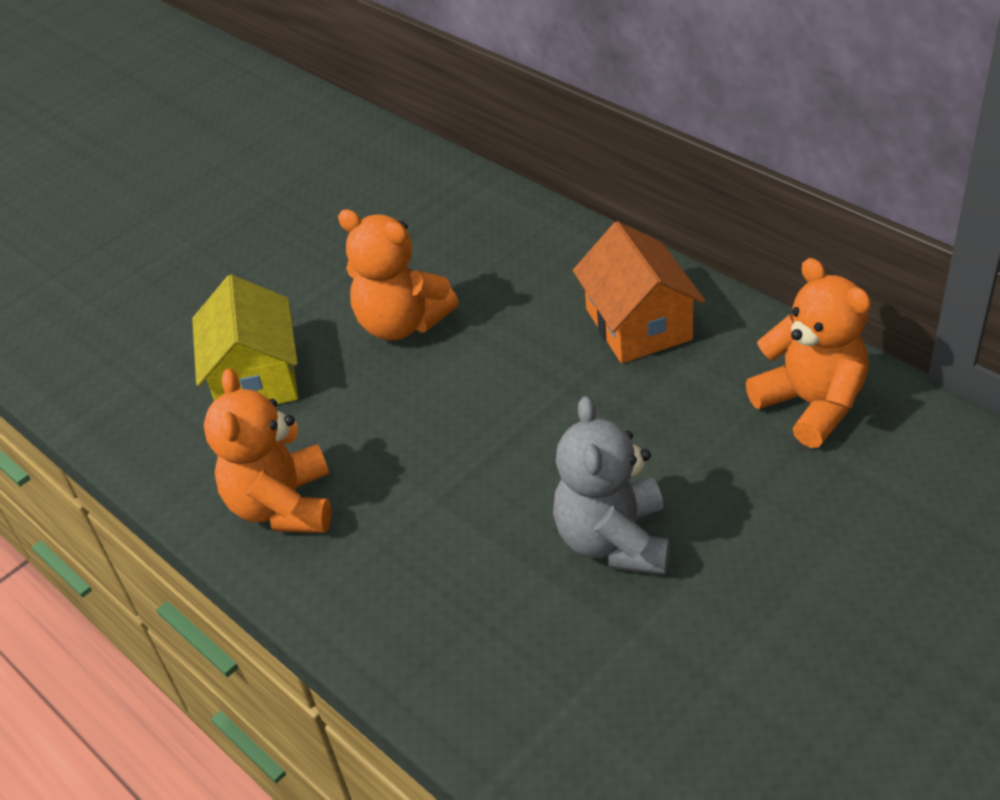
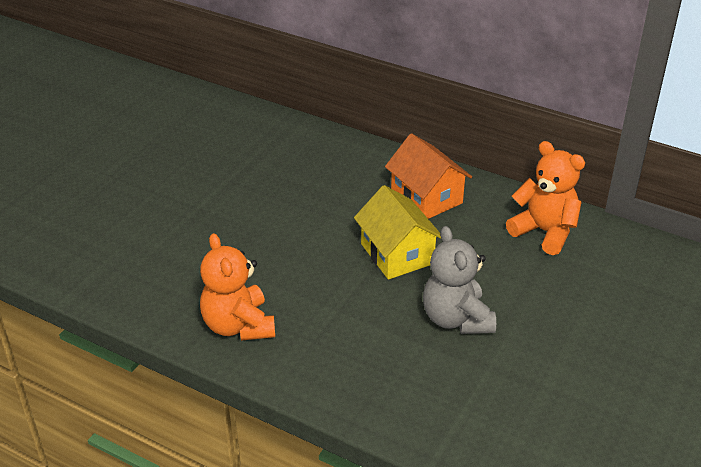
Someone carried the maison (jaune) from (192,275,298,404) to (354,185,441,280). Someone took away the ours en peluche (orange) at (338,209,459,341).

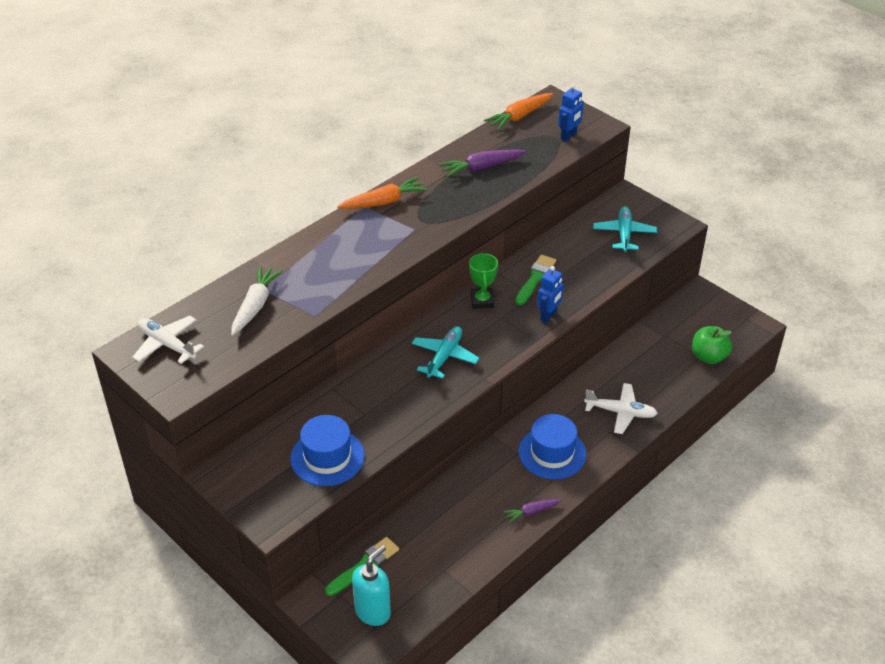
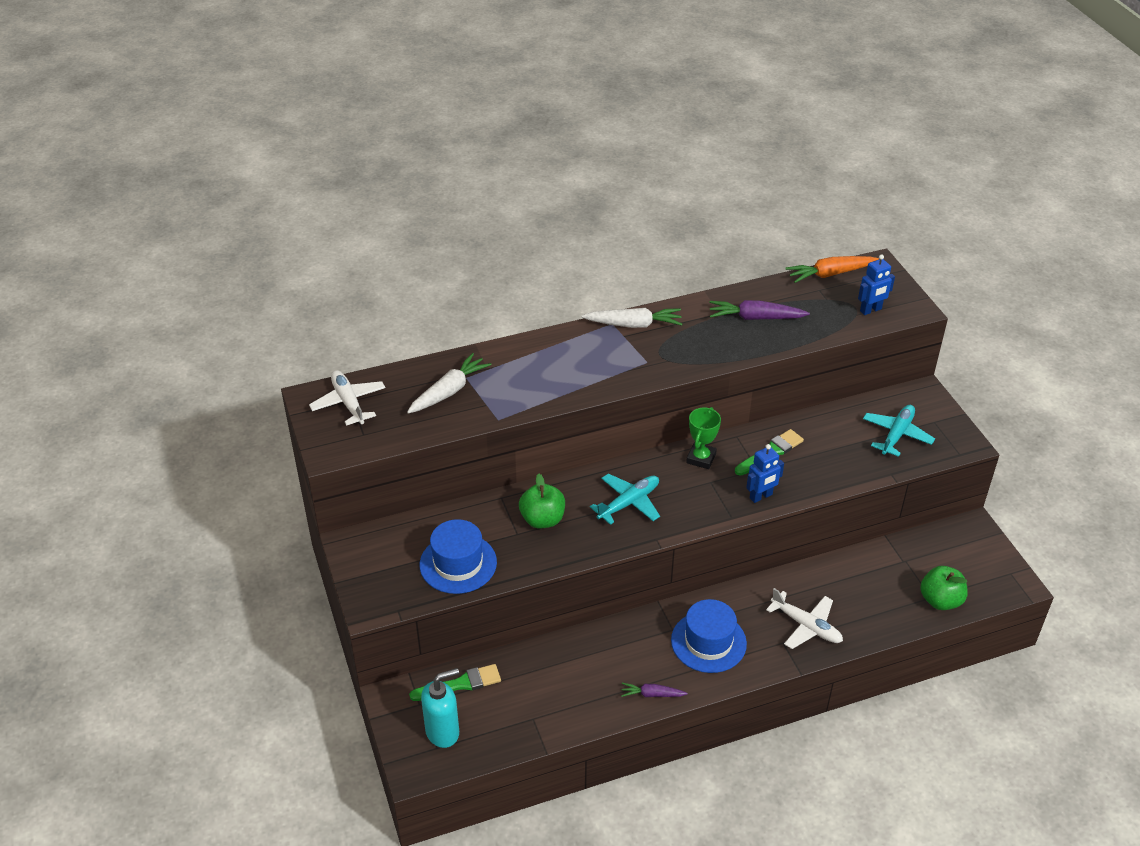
Someone repainted the carotte (orange) at (337,177,428,209), which became the carotte (blanc) at (582,308,682,328). Someone put down the pomme (vert) at (519,474,565,529).

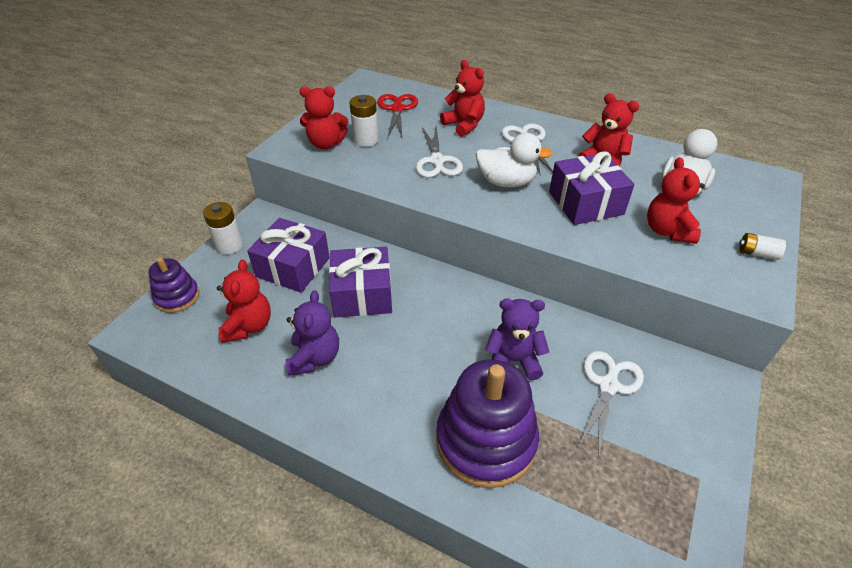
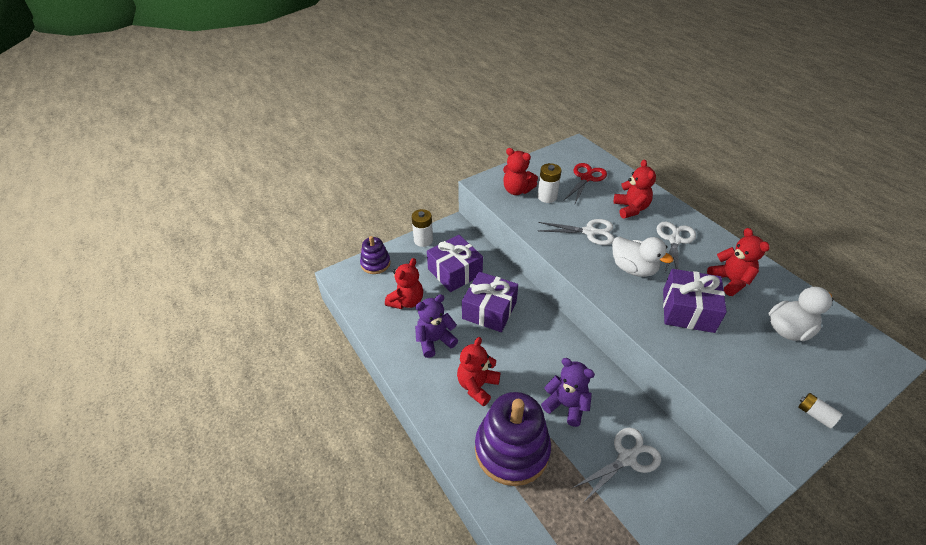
Someone rotated the ours en peluche (violet) at (286,290,339,376) by 150 degrees counterclockwise. Someone rotated the ciseaux (blanc) at (416,127,463,178) by 105 degrees counterclockwise. Someone carried the ours en peluche (rouge) from (647,157,705,244) to (457,337,501,406).

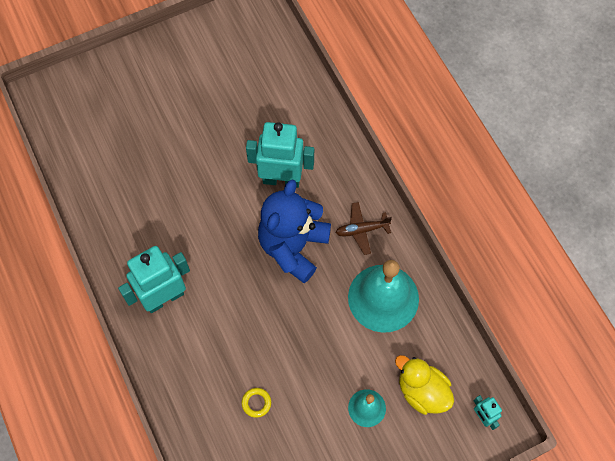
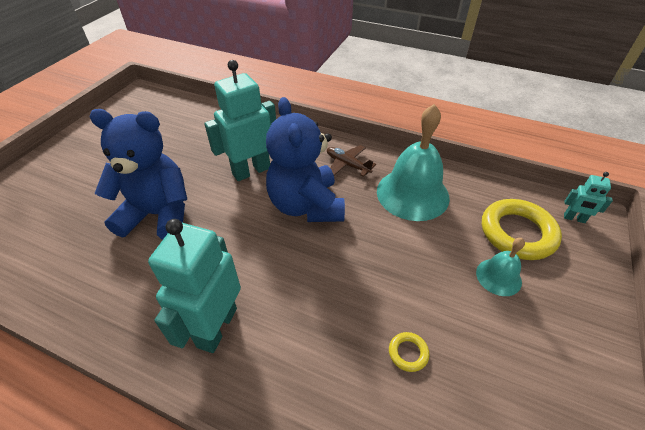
Someone rotated the avion (marron) at (336,202,392,255) by 90 degrees clockwise. Someone swapped the canard (jaune) at (395,355,454,415) for the anneau (jaune) at (482,199,562,260). Someone put down the ours en peluche (bleu) at (89,109,187,240).

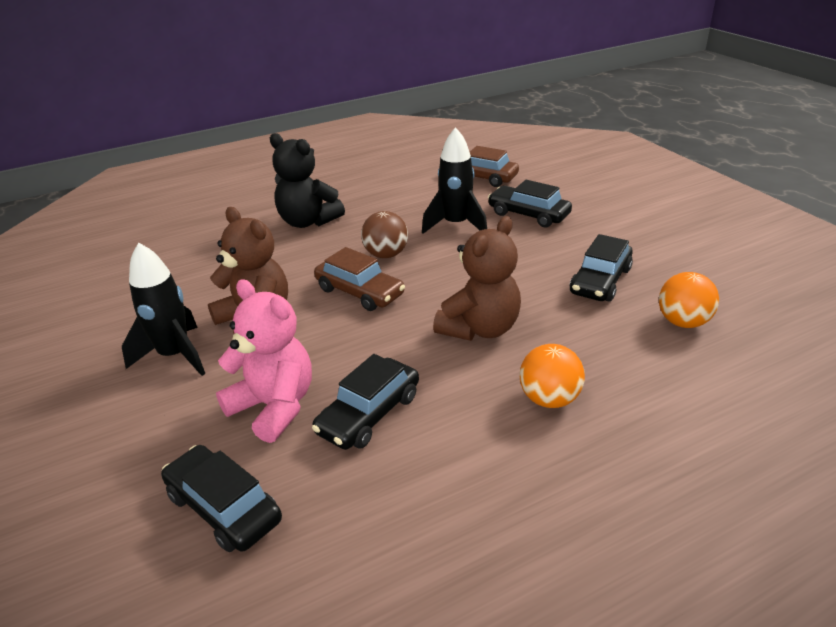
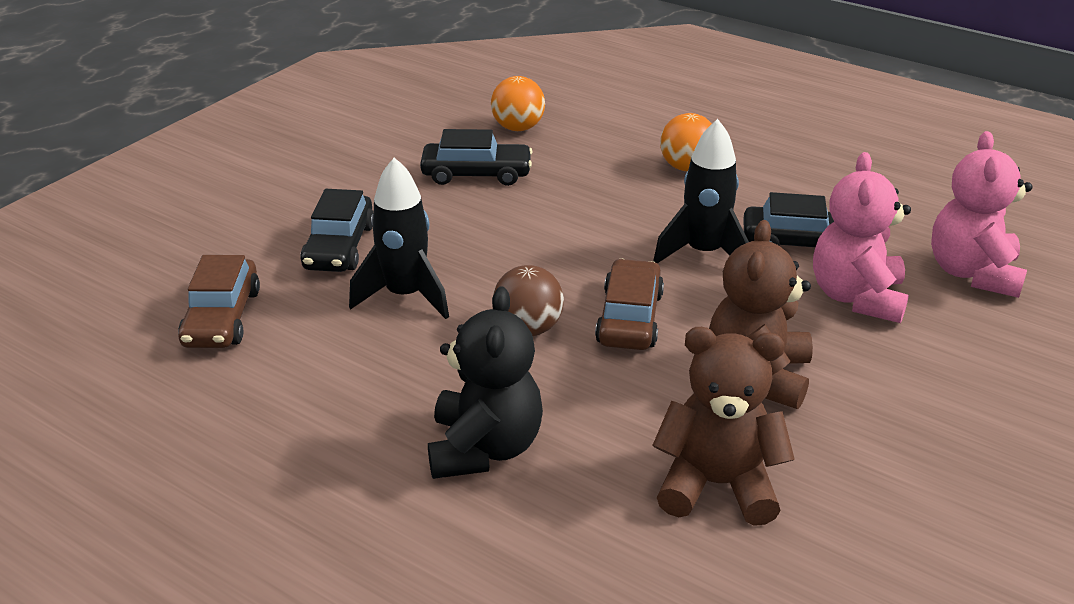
Someone carried the fusée (noir) from (122,242,205,376) to (653,119,749,263). Someone swapped the voiture (noir) at (161,445,282,552) for the ours en peluche (rose) at (931,131,1032,298). Someone carried the ours en peluche (marron) from (433,216,521,341) to (652,327,795,526).

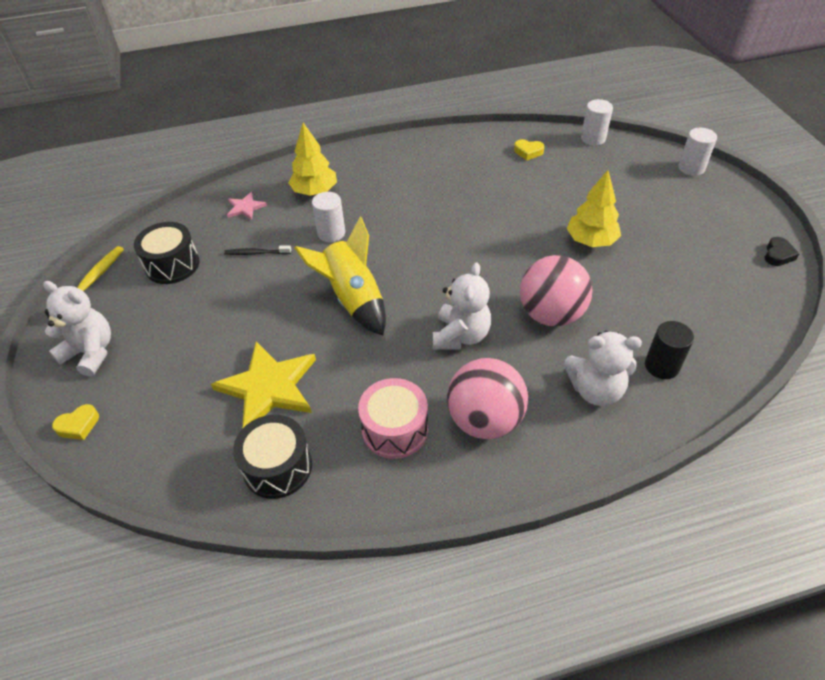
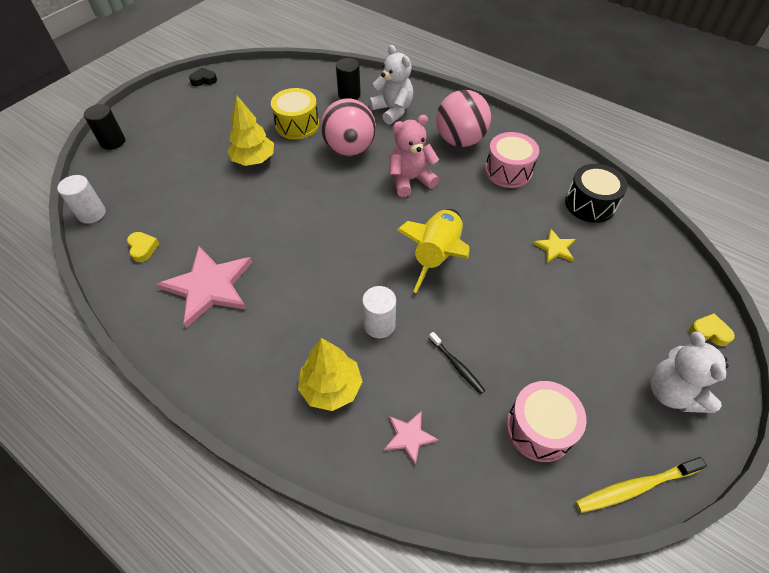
Someone repainted the tambour (noir) at (134,222,200,284), which became the tambour (rose) at (506,381,586,462). Someone scaled the étoile (jaune) at (211,342,316,428) by 0.49. Someone repainted the ours en peluche (blanc) at (433,263,491,350), which became the ours en peluche (rose) at (390,115,439,197). Someone repainted the cylindre (blanc) at (678,128,717,176), which became the cylindre (noir) at (84,104,125,150). Someone put down the étoile (rose) at (157,246,252,328). Someone put down the tambour (jaune) at (271,88,319,140).

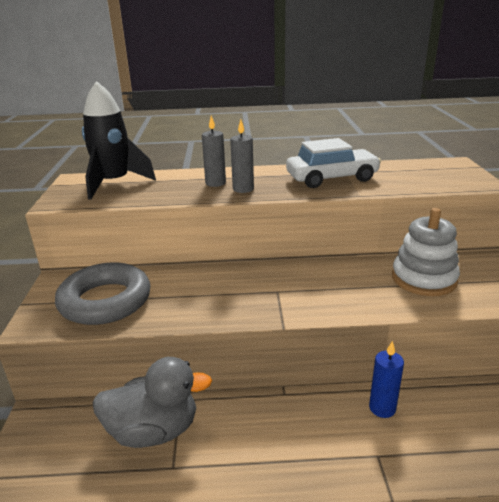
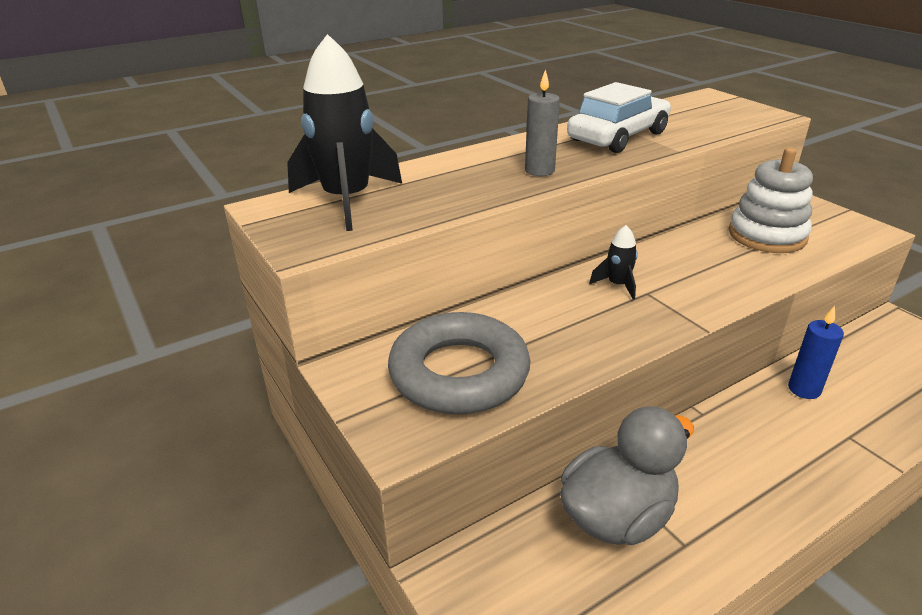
Someone took away the bougie (gris) at (202,116,226,187). Someone put down the fusée (noir) at (589,225,638,300).

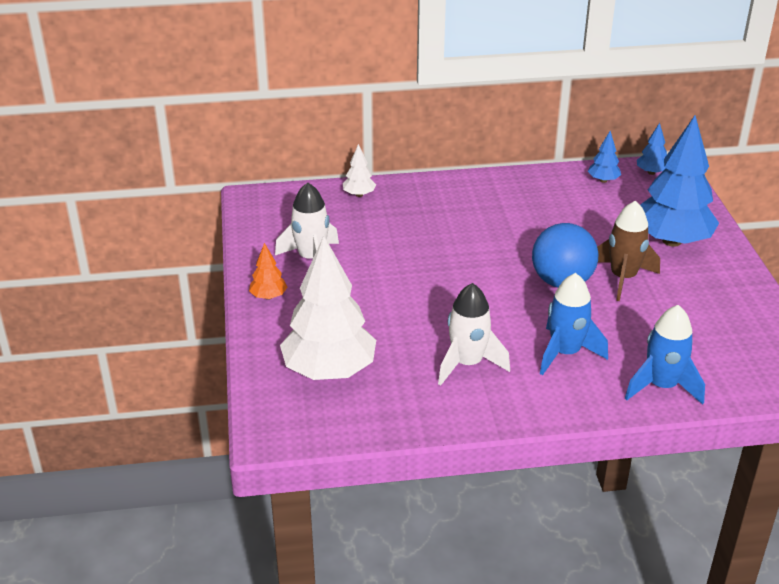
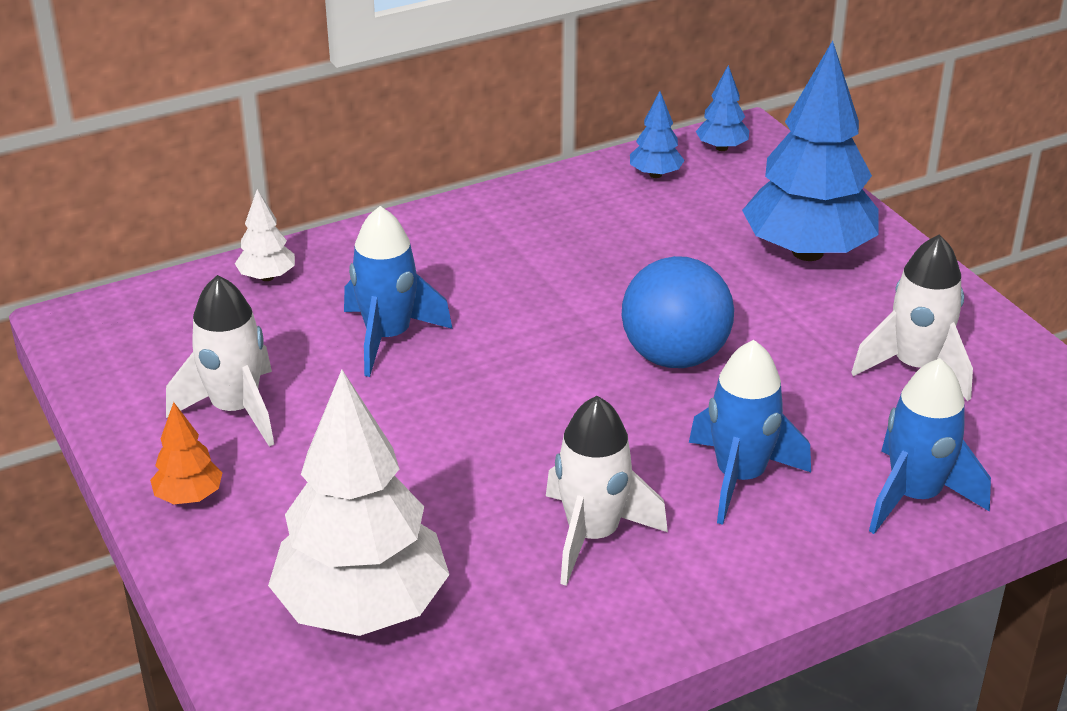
Someone took away the fusée (marron) at (597,201,660,301). Someone put down the fusée (bleu) at (344,206,453,377). Someone put down the fusée (blanc) at (851,235,973,401).

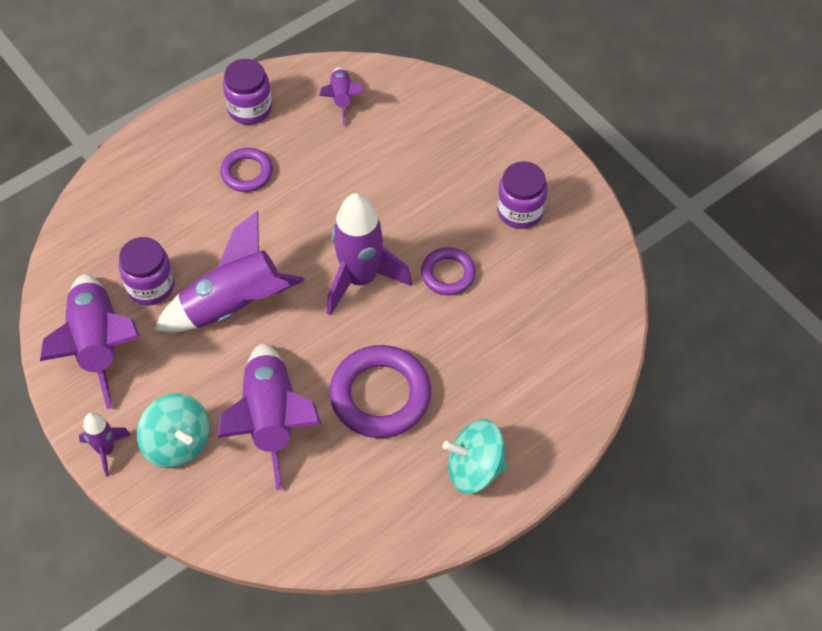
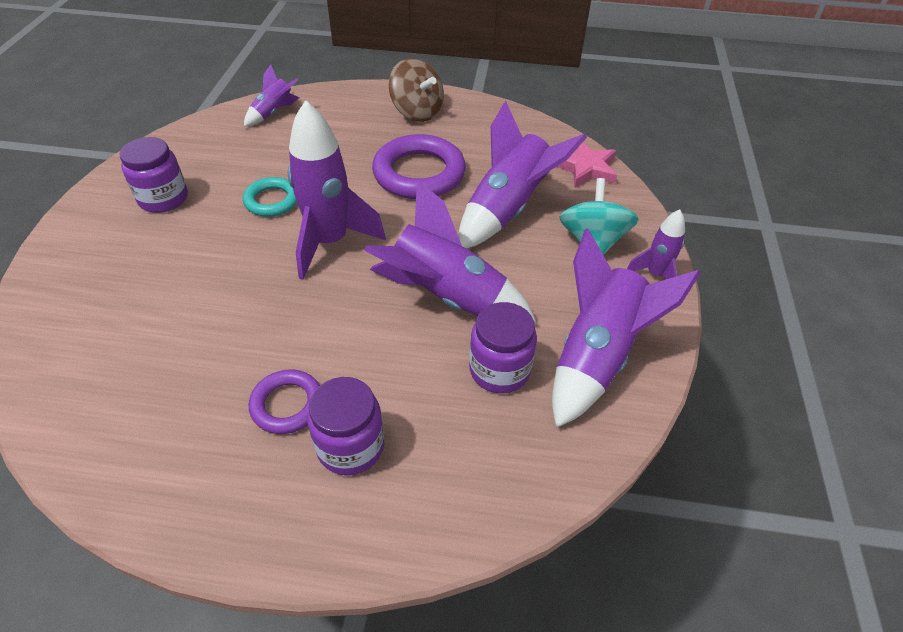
Someone carried the bocal (violet) from (223,59,272,125) to (307,377,384,475). Someone carried the fusée (violet) from (320,67,364,126) to (244,65,299,127). Someone repainted the anneau (violet) at (421,247,476,295), which became the anneau (turquoise) at (243,177,297,217). Someone repainted the toupie (turquoise) at (443,419,508,494), which became the toupie (marron) at (389,58,444,122). Someone put down the étoile (rose) at (557,143,617,187).

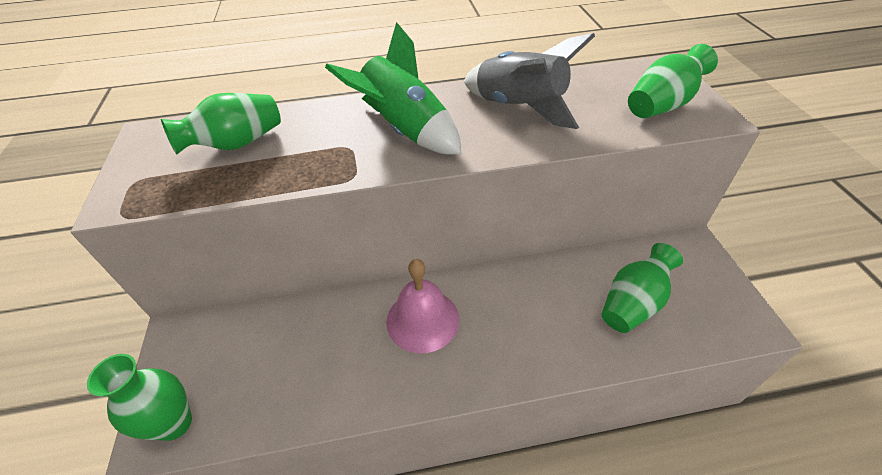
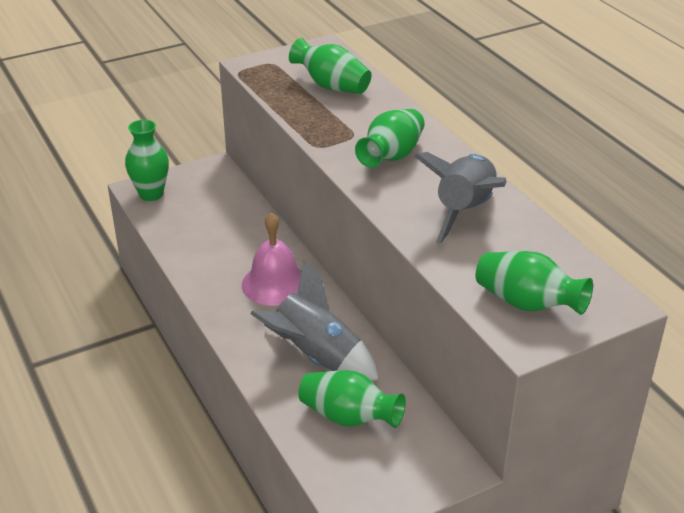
Someone swapped the fusée (vert) at (325,22,462,154) for the vase (vert) at (355,109,425,168). Someone put down the fusée (gris) at (250,260,379,380).

